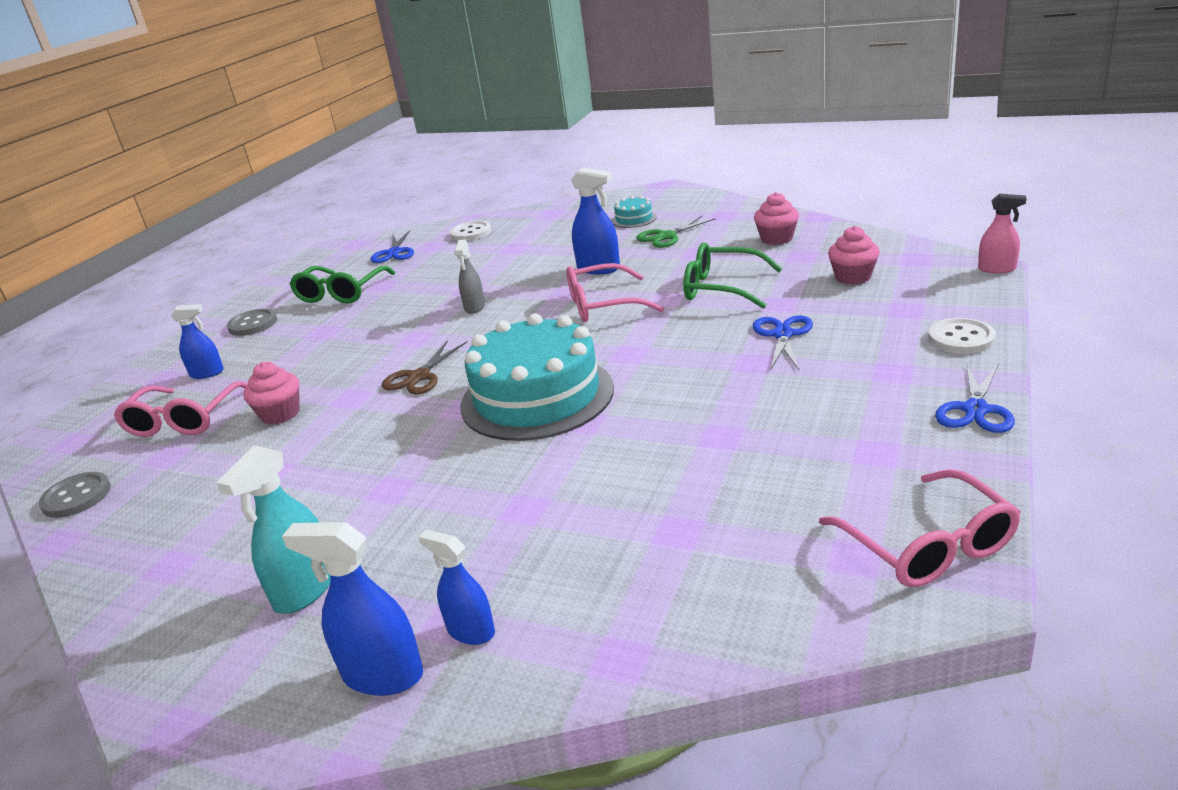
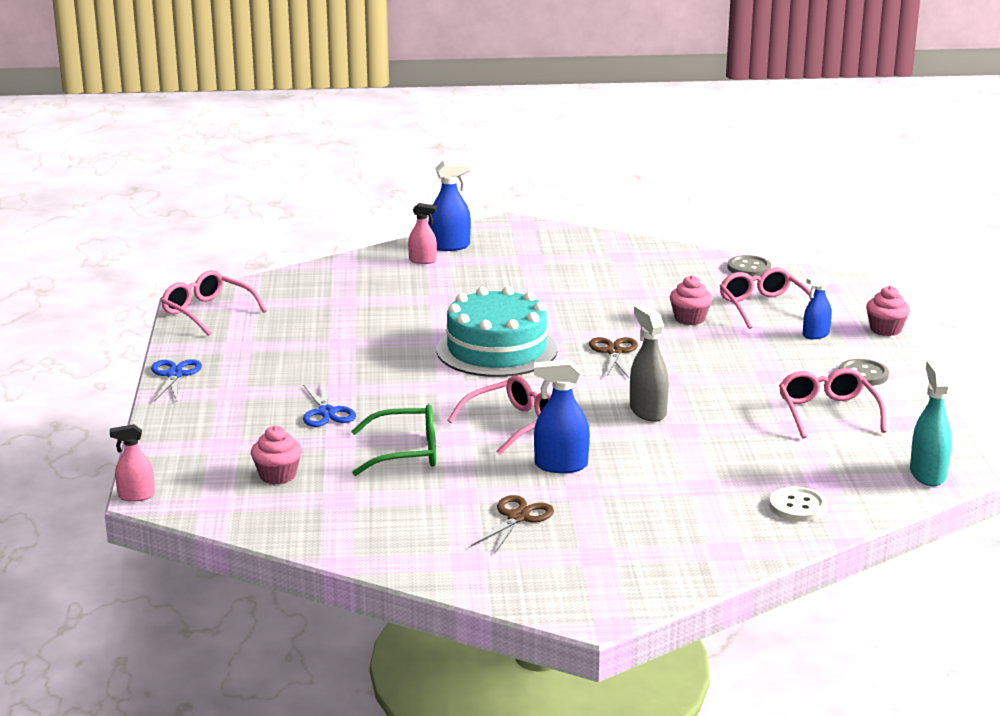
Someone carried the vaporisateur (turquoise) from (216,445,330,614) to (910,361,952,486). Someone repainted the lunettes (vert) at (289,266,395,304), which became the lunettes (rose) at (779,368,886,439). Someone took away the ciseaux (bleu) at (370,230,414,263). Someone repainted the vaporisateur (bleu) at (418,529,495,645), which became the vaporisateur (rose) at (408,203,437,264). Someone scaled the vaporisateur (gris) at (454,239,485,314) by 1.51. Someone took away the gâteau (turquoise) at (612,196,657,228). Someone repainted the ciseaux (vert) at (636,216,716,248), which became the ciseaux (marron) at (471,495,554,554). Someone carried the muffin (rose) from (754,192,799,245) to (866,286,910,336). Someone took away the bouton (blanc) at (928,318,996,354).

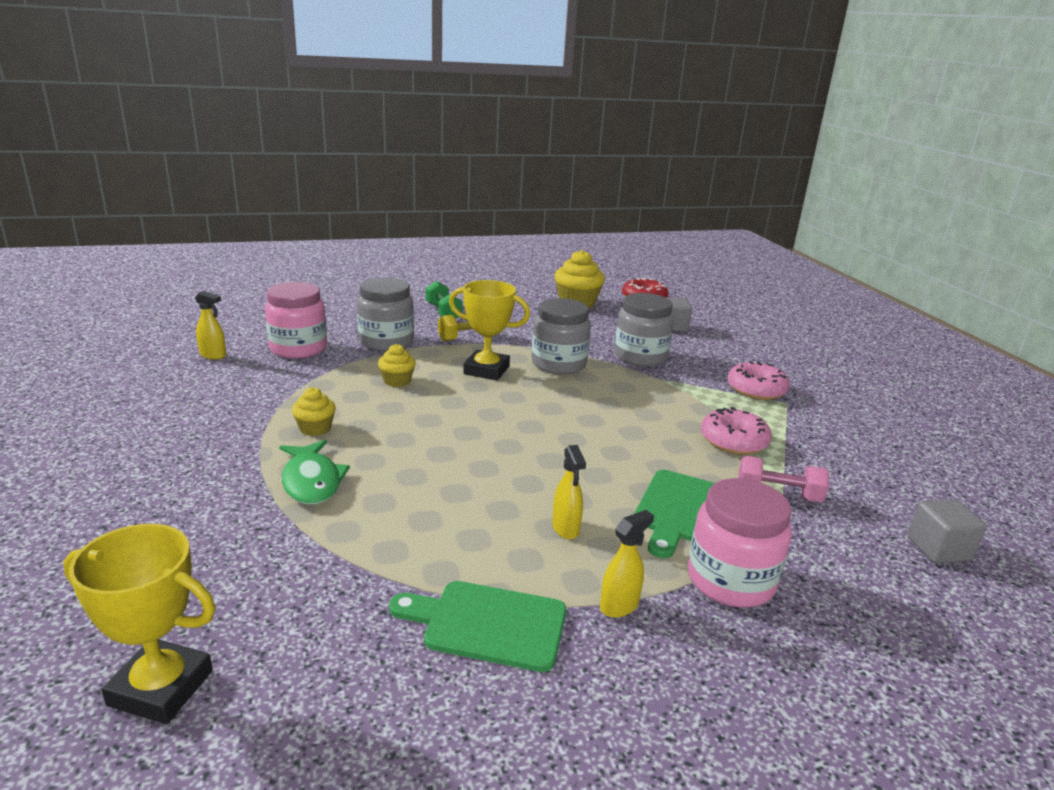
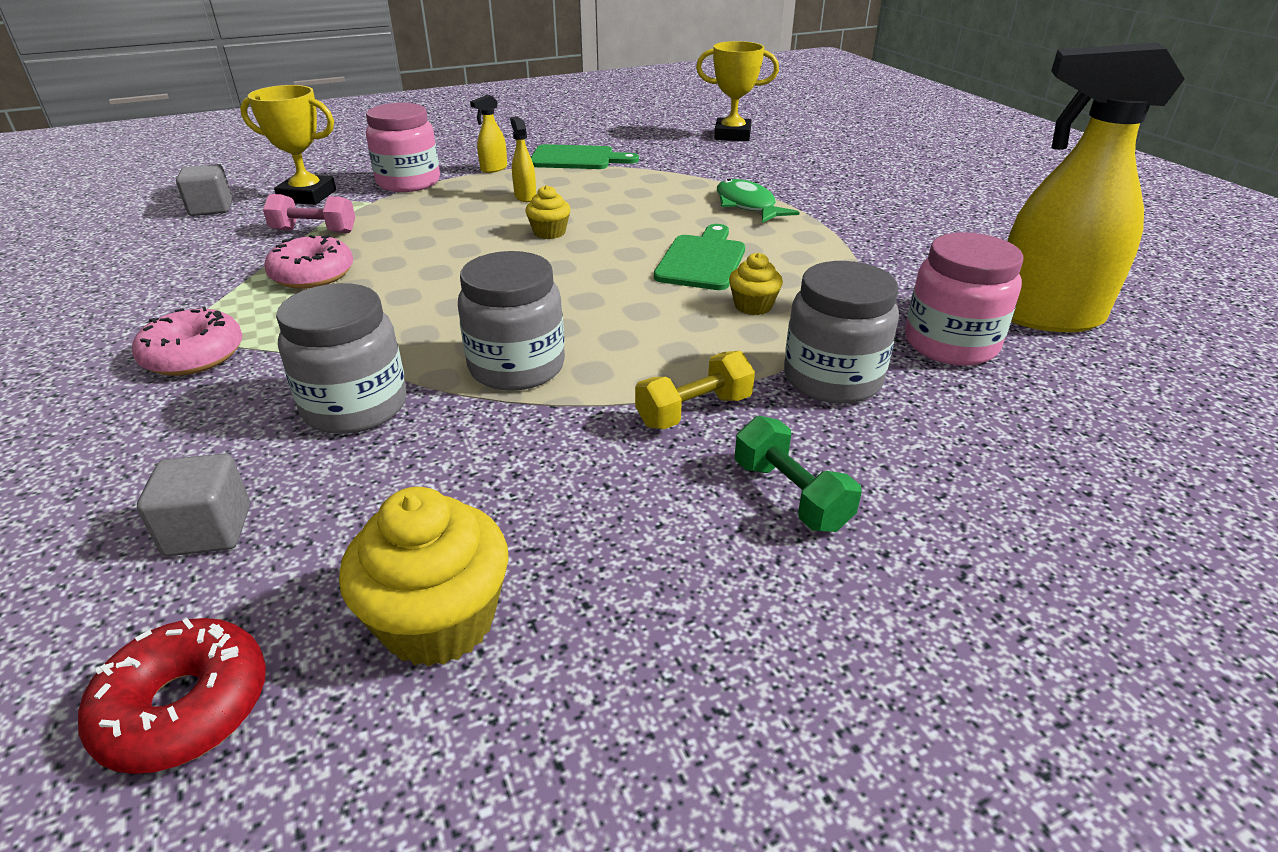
Someone scaled the vaporisateur (jaune) at (195,291,226,359) by 2.49. Someone carried the muffin (jaune) from (292,387,336,436) to (526,185,571,239). Someone carried the trophée (jaune) from (449,280,530,381) to (240,85,336,205). Someone carried the planche à découper (vert) from (634,470,715,558) to (654,224,745,290).

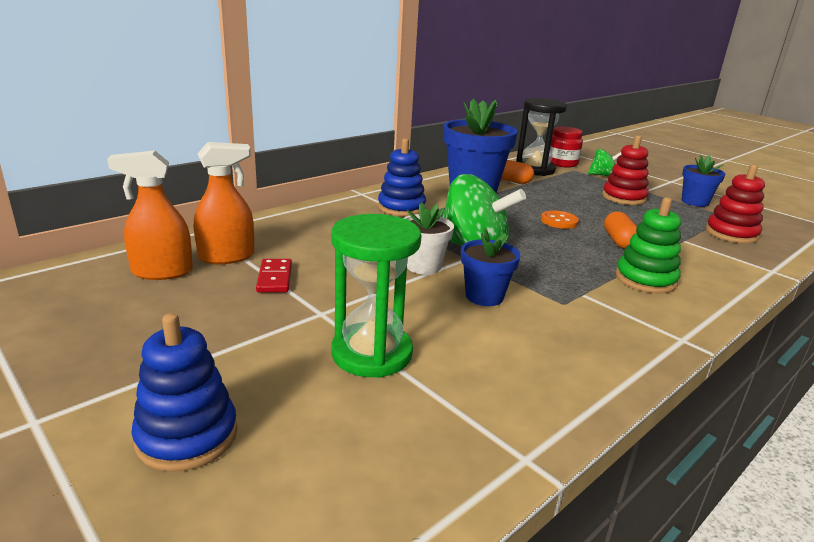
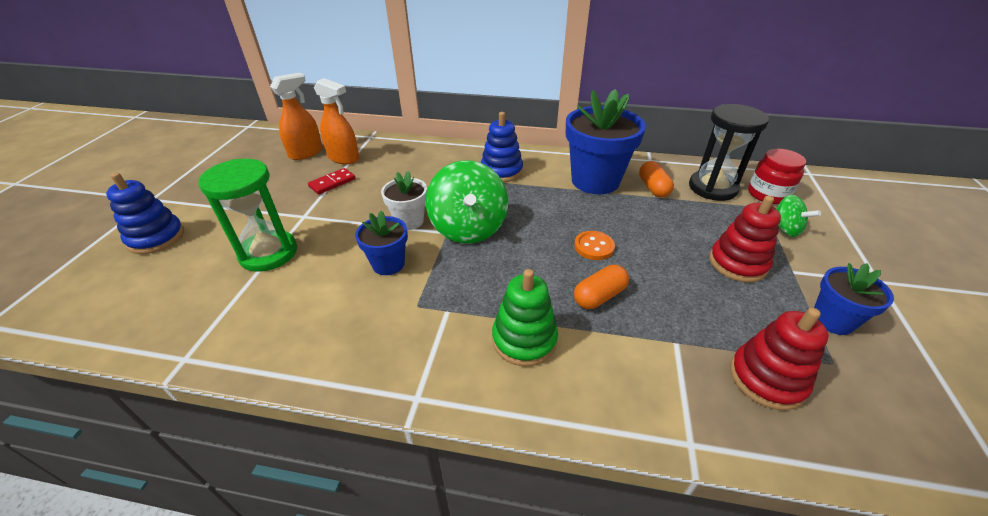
Someone rotated the vaporisateur (orange) at (107,150,193,280) by 90 degrees clockwise.

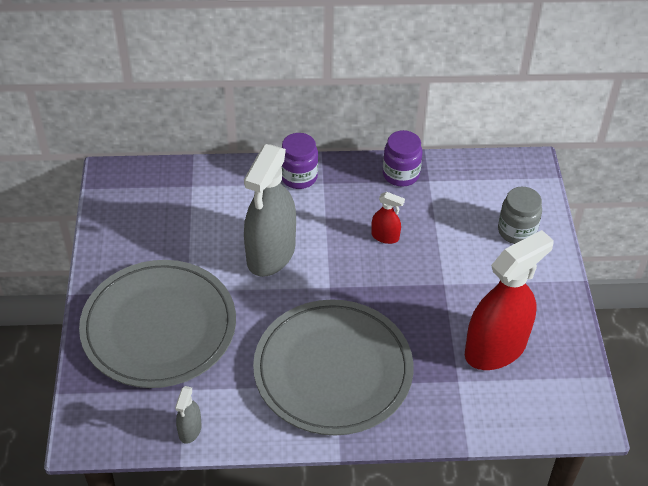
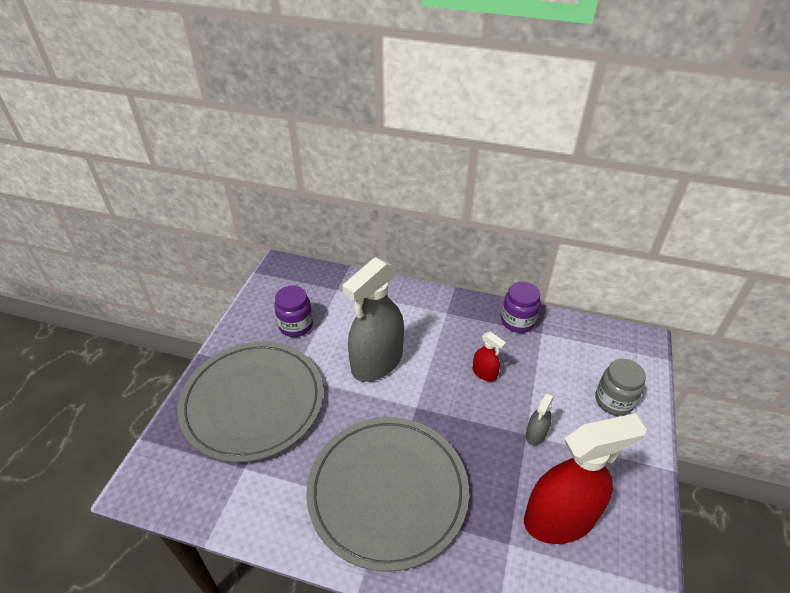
Someone carried the vaporisateur (gris) from (175,386,202,444) to (526,393,554,445). Someone carried the bocal (violet) from (281,133,318,189) to (274,285,313,337).

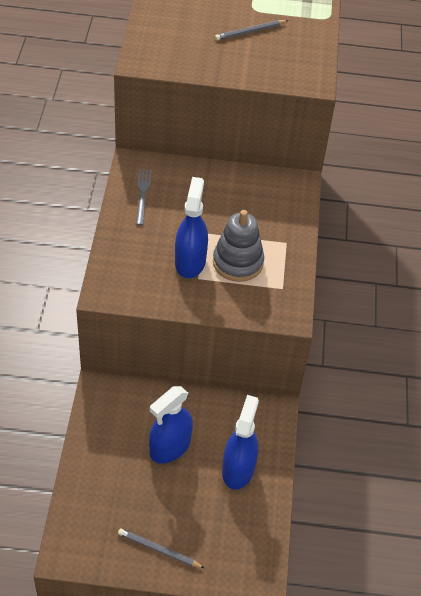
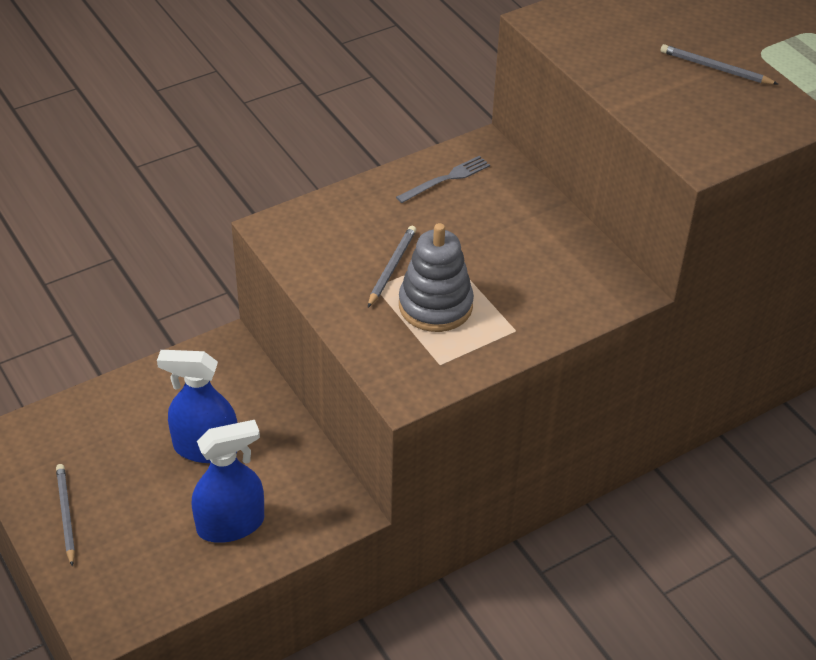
Someone swapped the vaporisateur (bleu) at (175,177,208,278) for the crayon (gris) at (368,226,416,307).

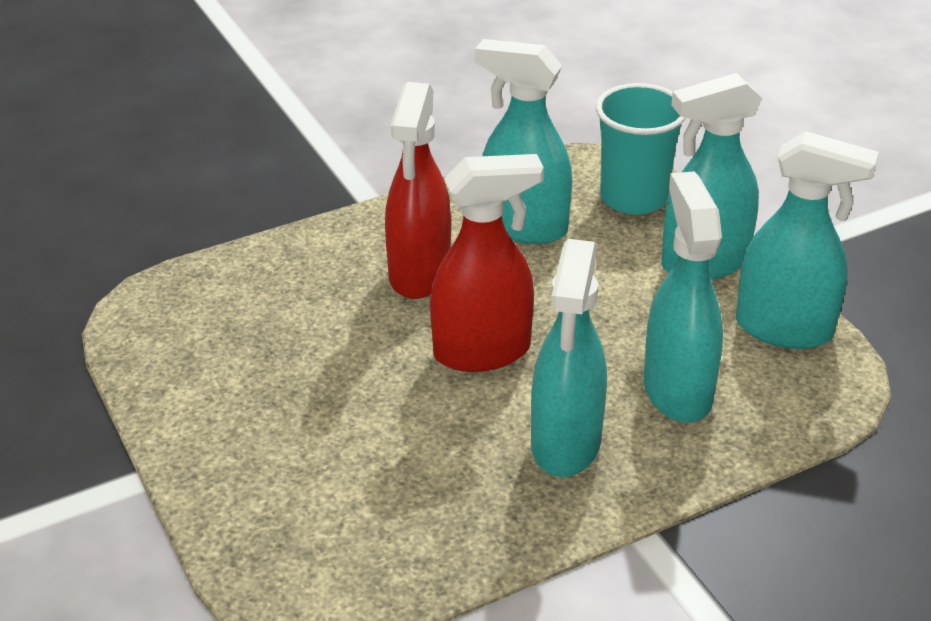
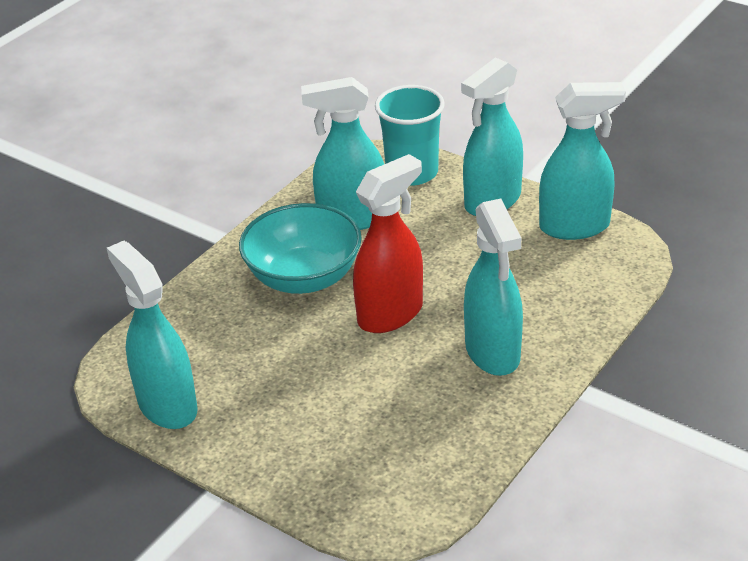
Someone swapped the vaporisateur (rouge) at (385,82,451,299) for the bol (turquoise) at (239,203,362,294). Someone carried the vaporisateur (turquoise) from (644,171,723,423) to (107,241,198,429).

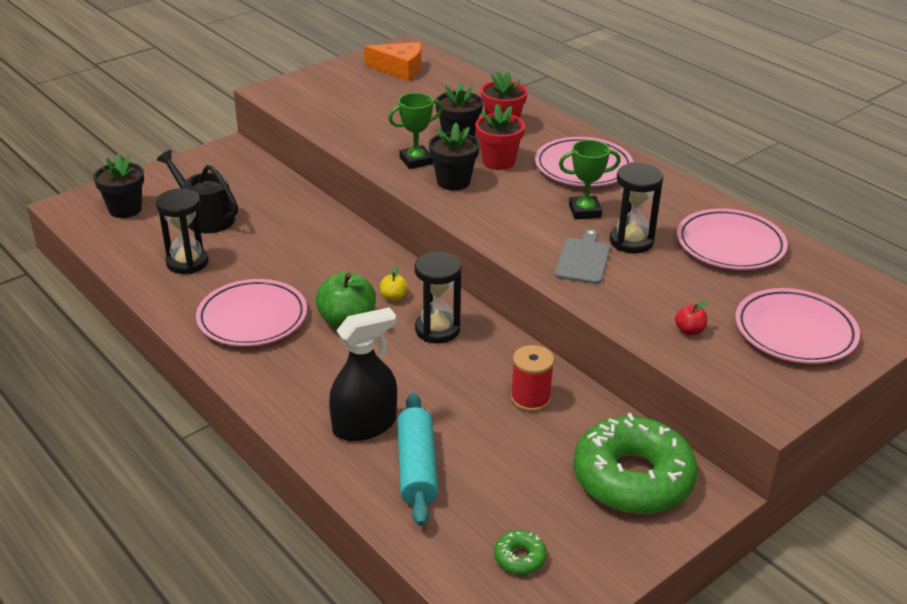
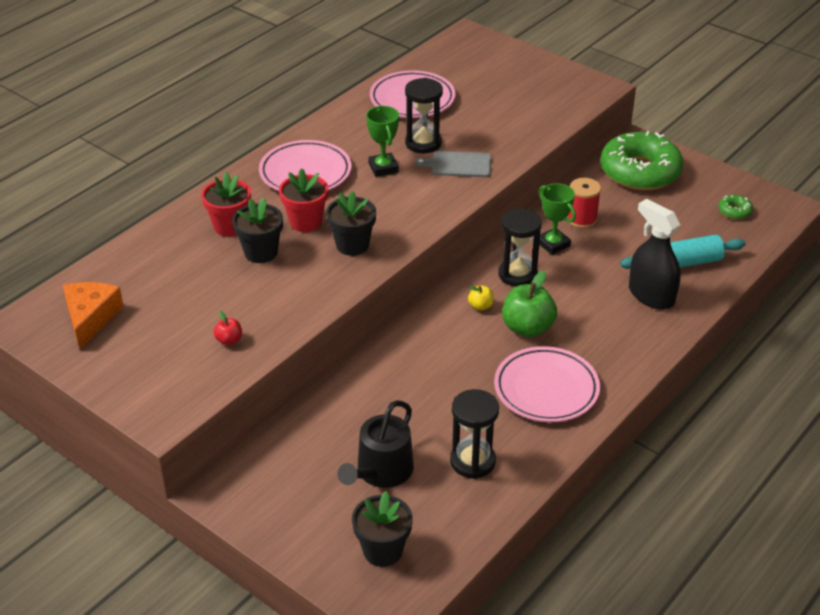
Someone carried the trophée (vert) from (388,93,443,169) to (539,183,576,255). Someone carried the pomme (rouge) from (675,301,708,335) to (214,311,242,345). Someone took away the assiette (rose) at (735,288,860,364).

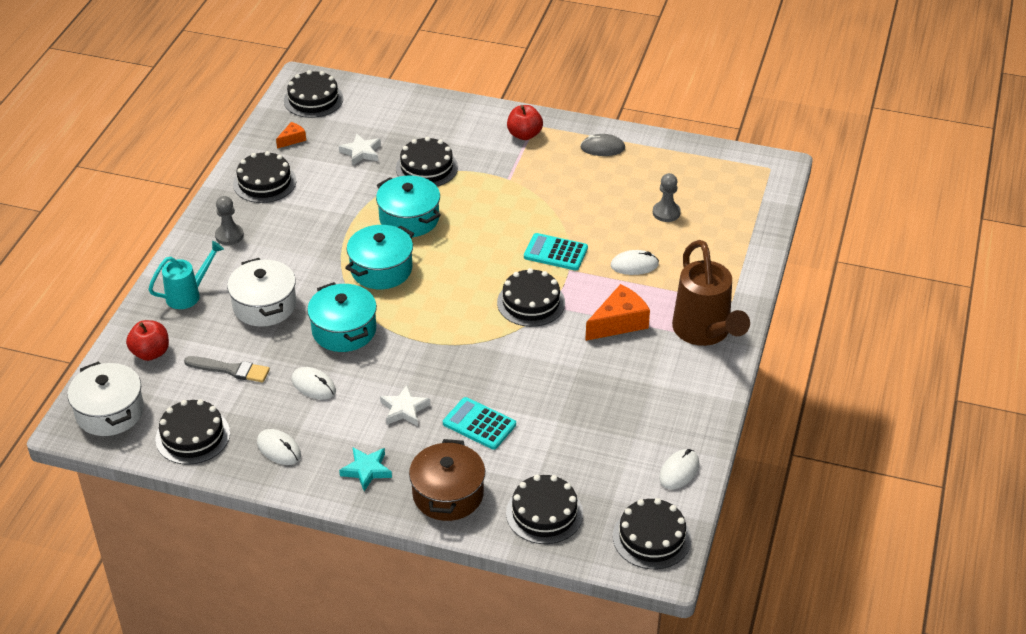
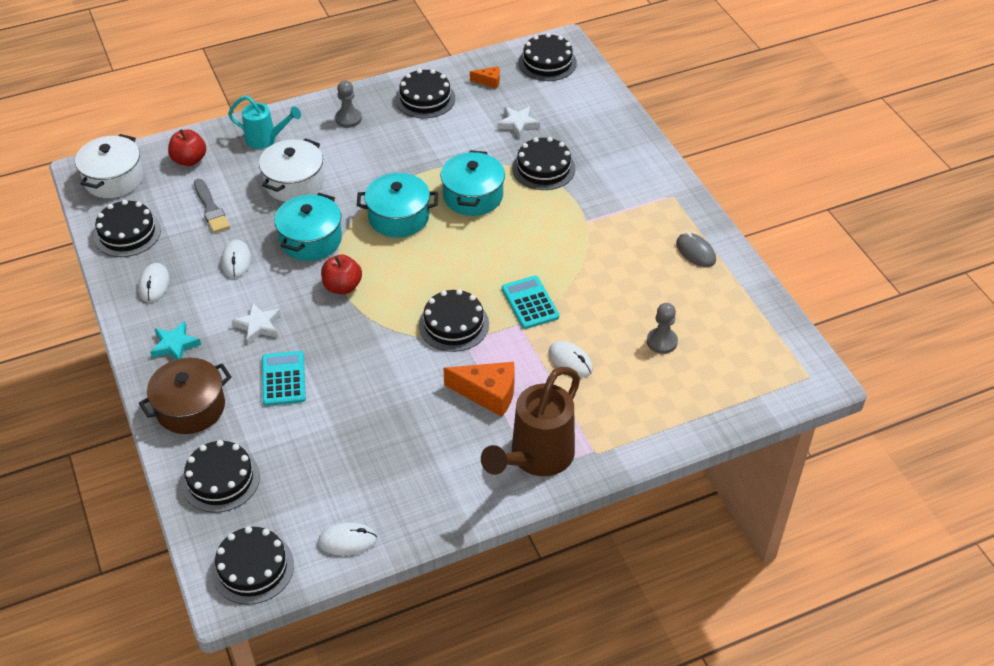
Someone carried the pomme (rouge) from (507,105,543,140) to (321,255,362,294).

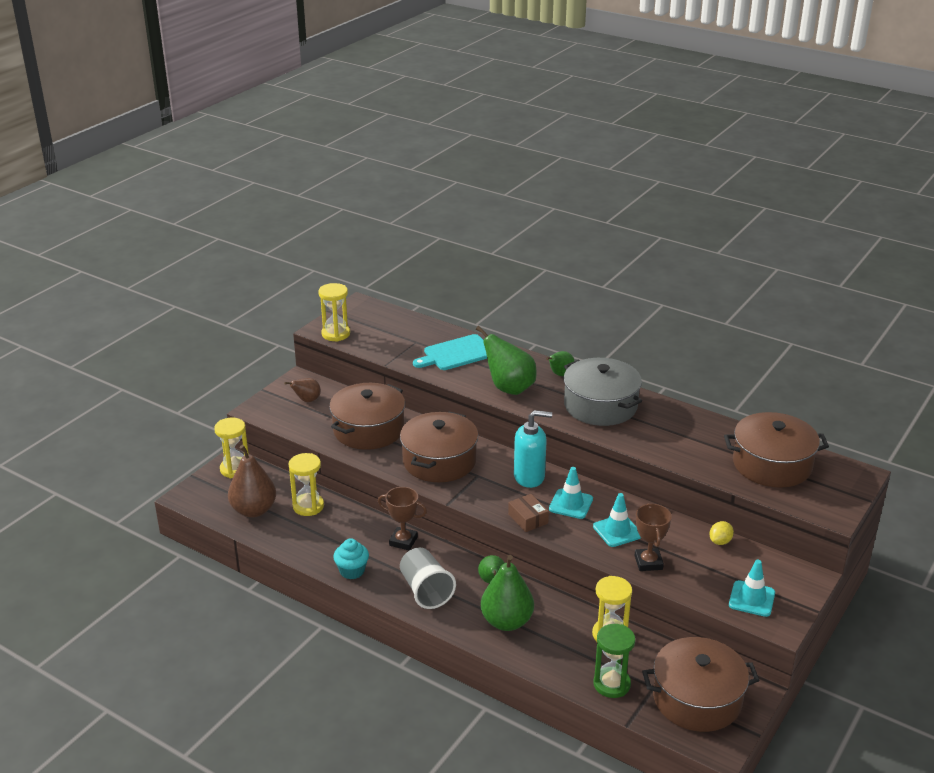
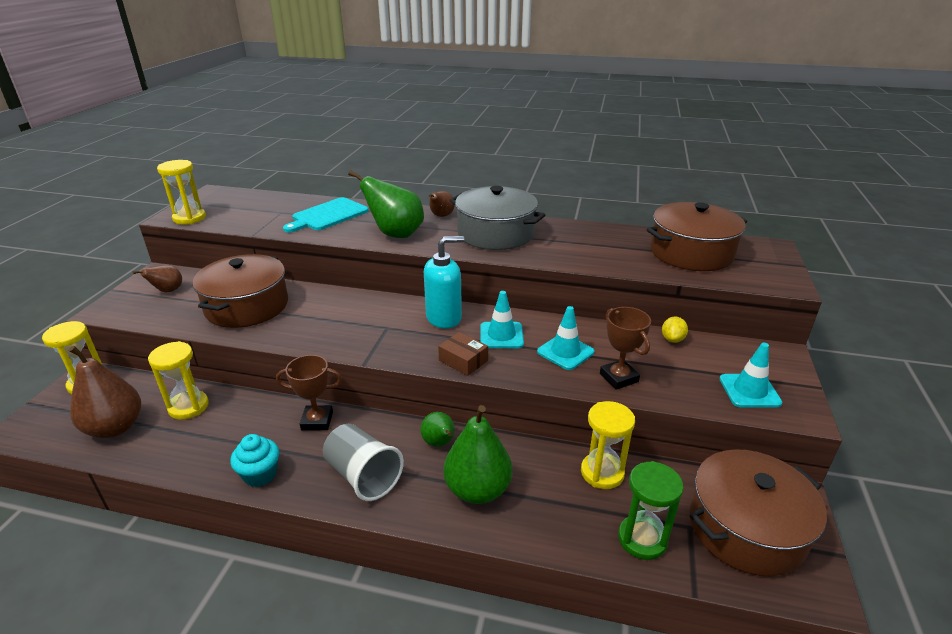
Someone took away the marmite (marron) at (400,412,478,482). Someone repainted the poire (vert) at (546,351,574,376), which became the poire (marron) at (429,191,455,217).

